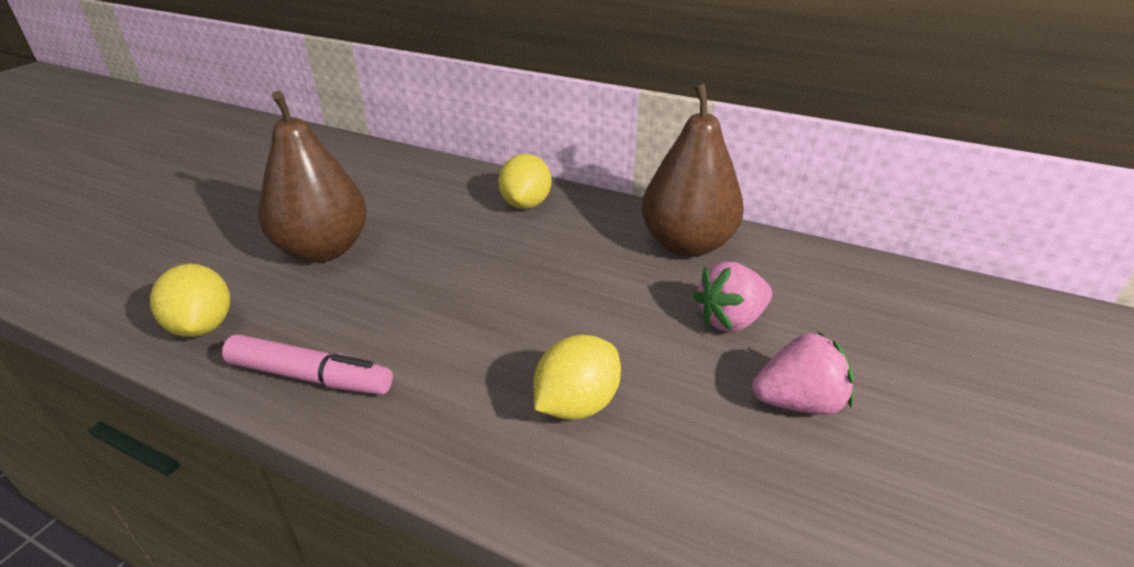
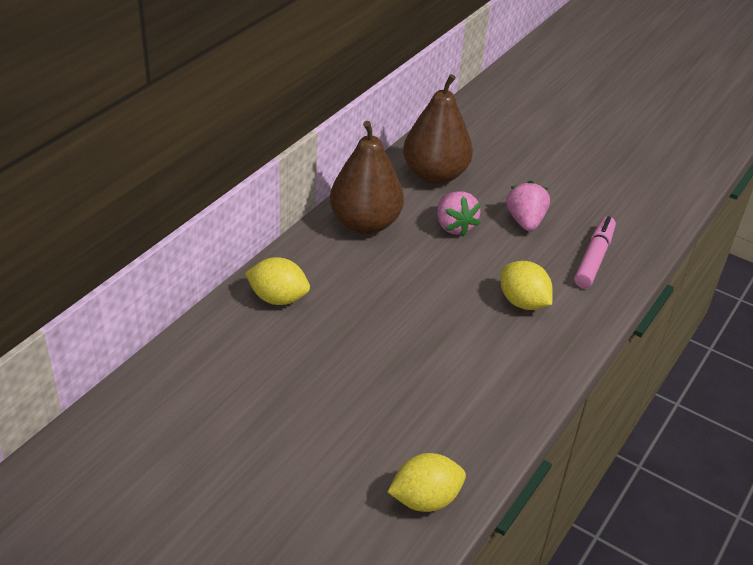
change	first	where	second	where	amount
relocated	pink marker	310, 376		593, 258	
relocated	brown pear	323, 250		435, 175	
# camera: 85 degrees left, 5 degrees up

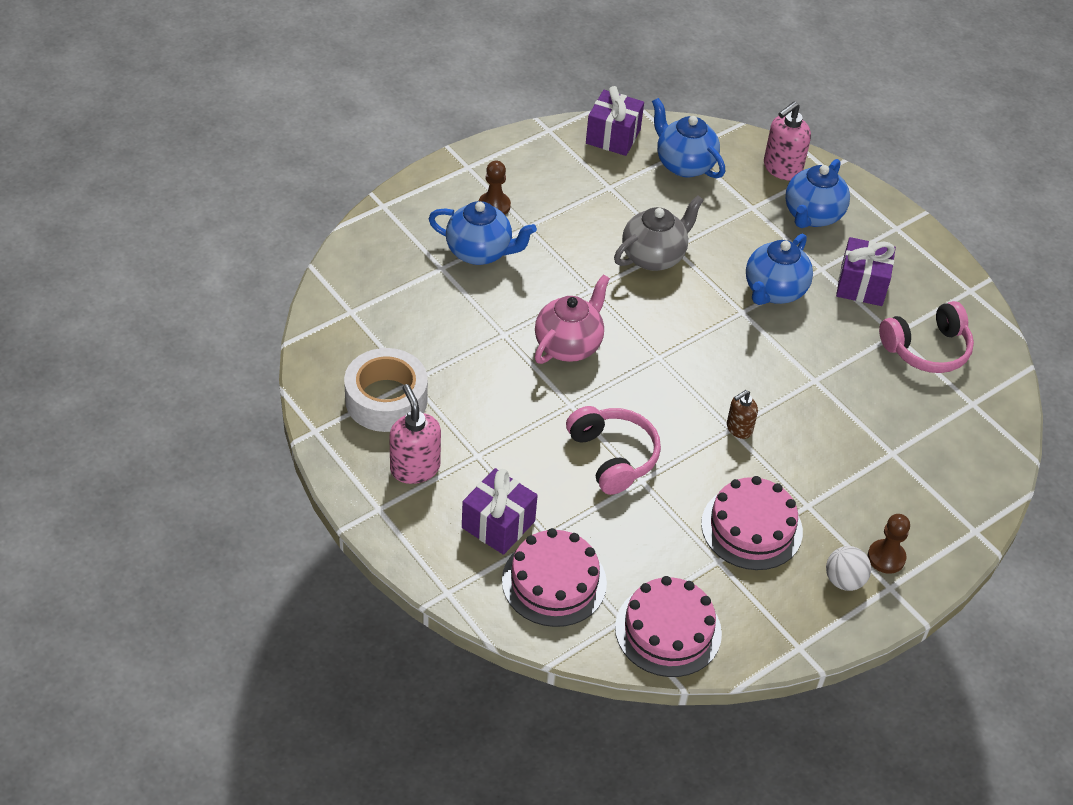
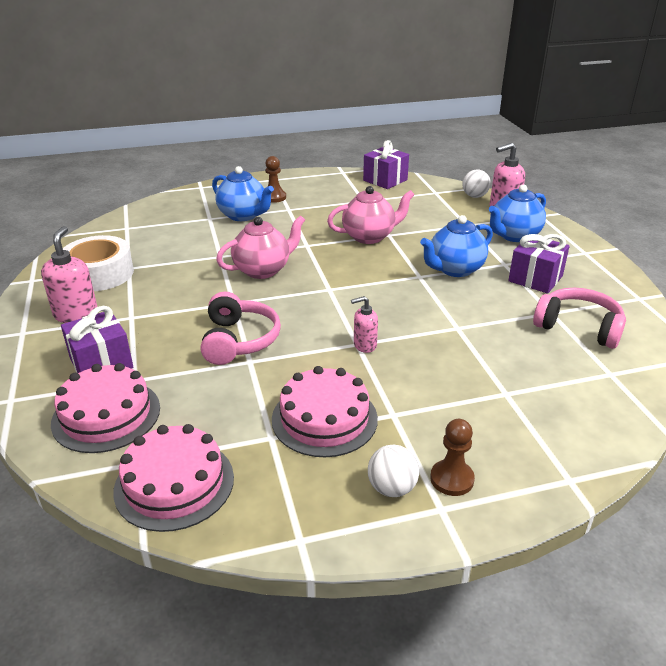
change	first	where	second	where	amount
colour	grey teapot	654, 256	pink teapot	369, 236	
missing	blue teapot	684, 164			
colour	brown soap dispenser	739, 429	pink soap dispenser	364, 345	
spun	pink headphones	927, 349		578, 327	150 degrees counterclockwise
appeared			white ball	474, 196	
# camera: 25 degrees right, 15 degrees down

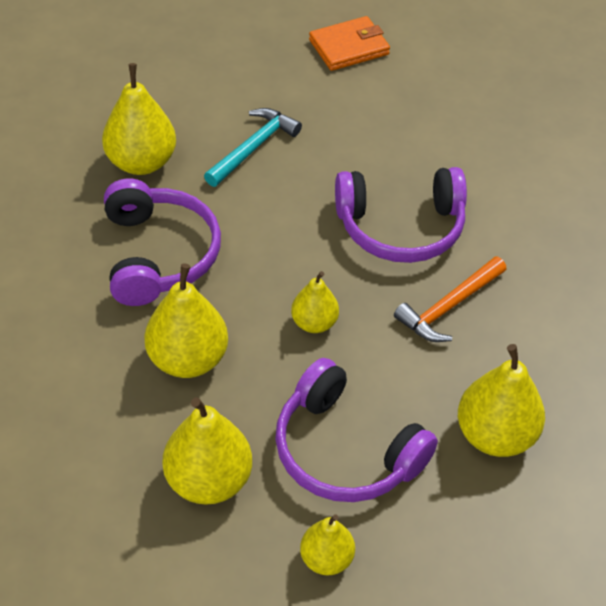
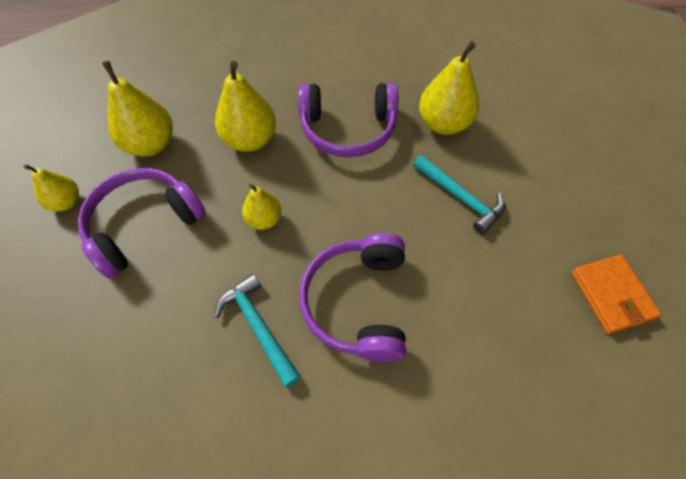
change	first	where	second	where	amount
colour	orange hammer	449, 307	turquoise hammer	258, 326	
missing	yellow pear	495, 435			
# camera: 100 degrees right, 10 degrees up

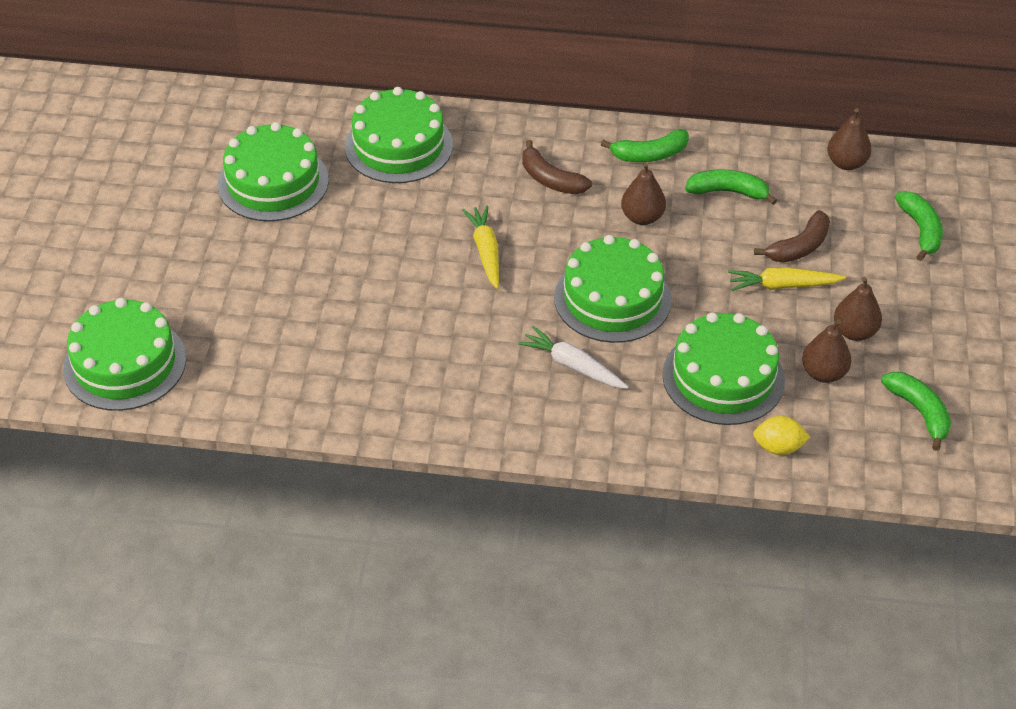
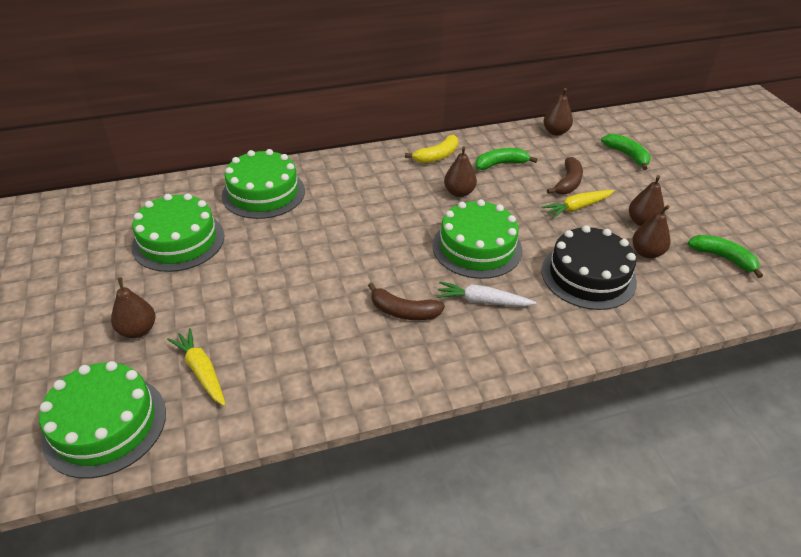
change	first	where	second	where	amount
relocated	yellow carrot	485, 251		201, 371	
relocated	brown banana	551, 179		403, 311	
colour	green banana	650, 154	yellow banana	437, 156	
colour	green cake	723, 377	black cake	588, 276	
missing	yellow lemon	778, 447			
appeared			brown pear	138, 330	
# camera: 25 degrees left, 5 degrees down

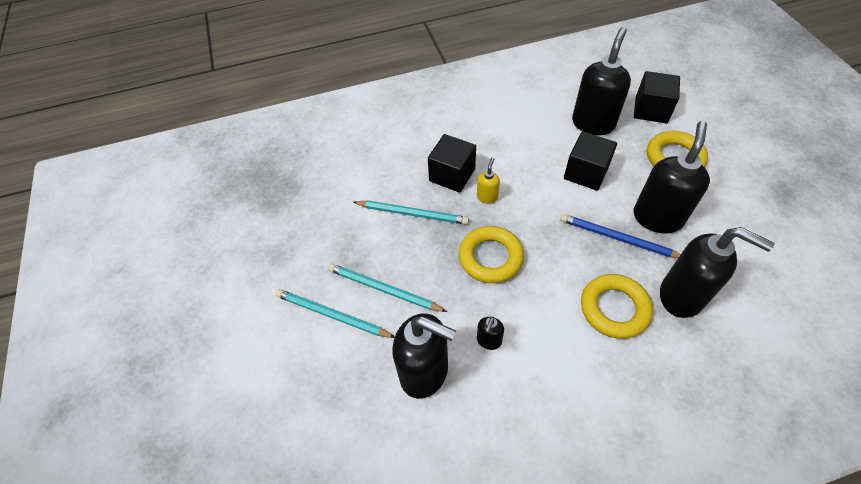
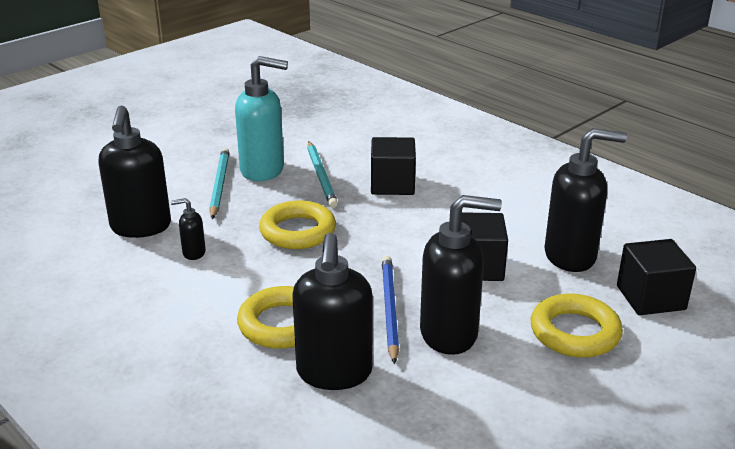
change	first	where	second	where	amount
missing	turquoise pencil	332, 315			
missing	yellow soap dispenser	487, 197			
appeared			turquoise soap dispenser	263, 170	
# camera: 60 degrees right, 25 degrees down

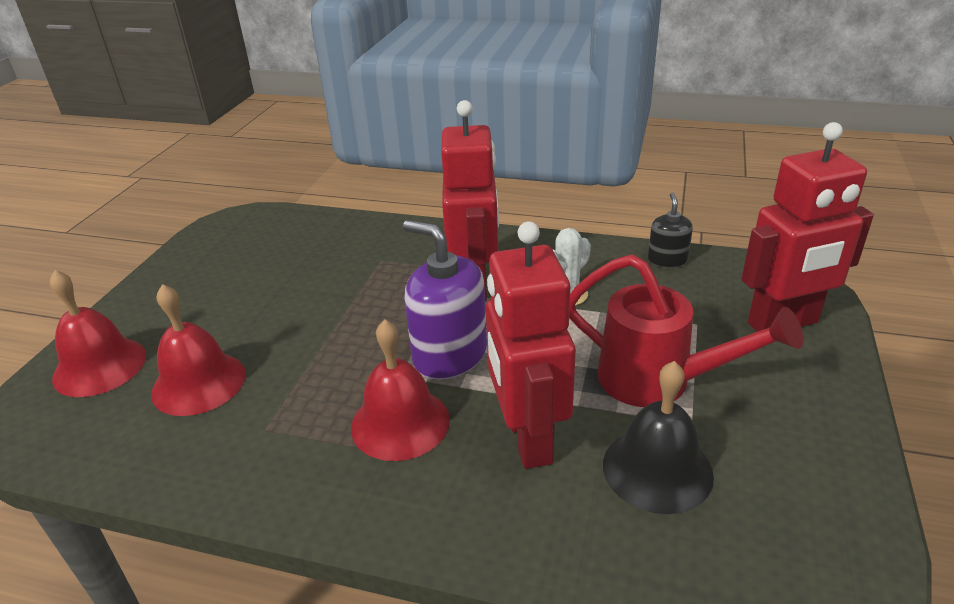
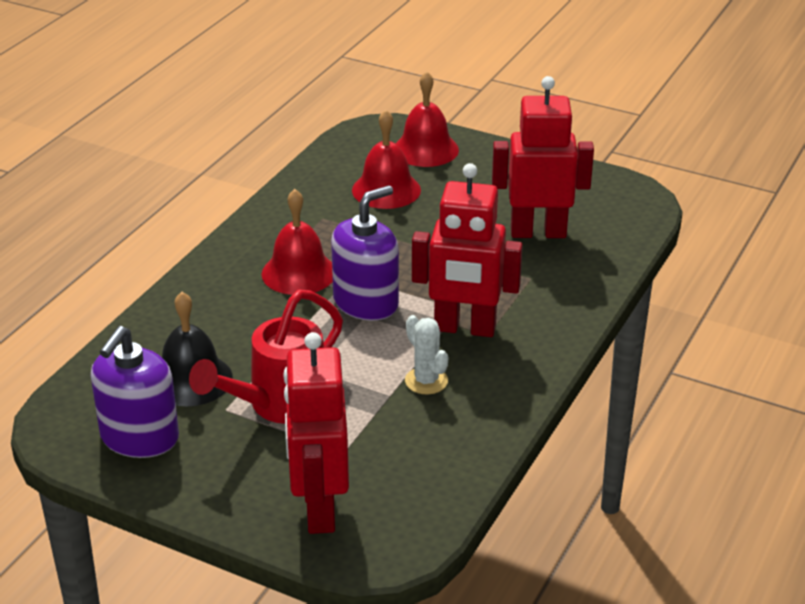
change	first	where	second	where	amount
relocated	red robot	527, 438		538, 232	
missing	black soap dispenser	667, 260			
appeared			purple soap dispenser	139, 437	
# camera: 100 degrees right, 0 degrees up

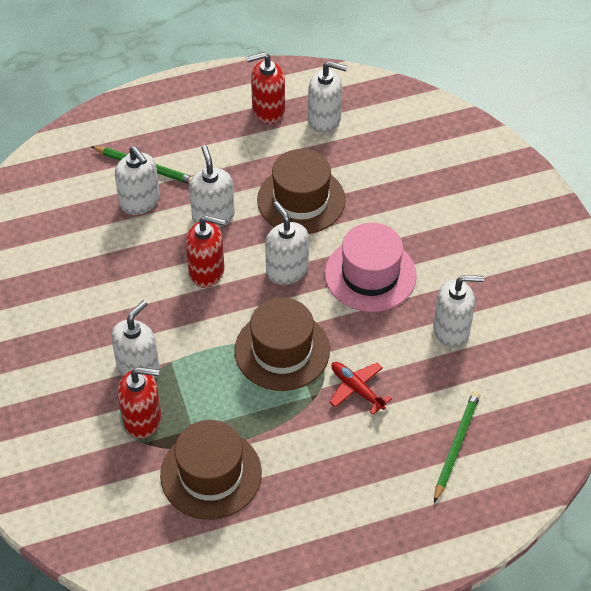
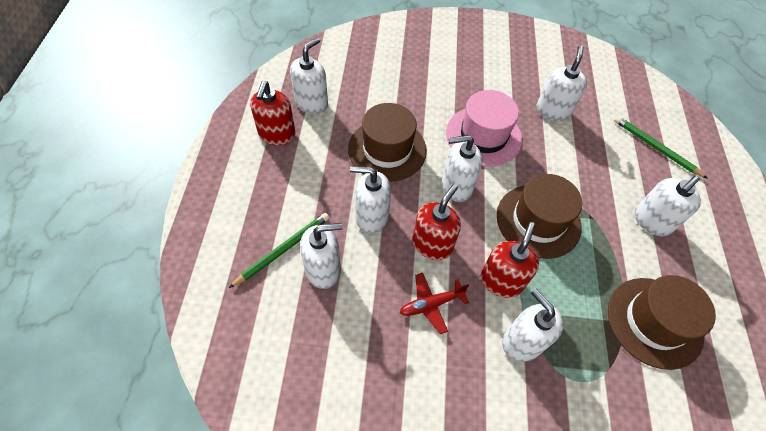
change	first	where	second	where	amount
relocated	red soap dispenser	143, 419		501, 281	
relocated	red plane	357, 389		431, 304	
appeared			white soap dispenser	651, 221	
# camera: 70 degrees left, 5 degrees up

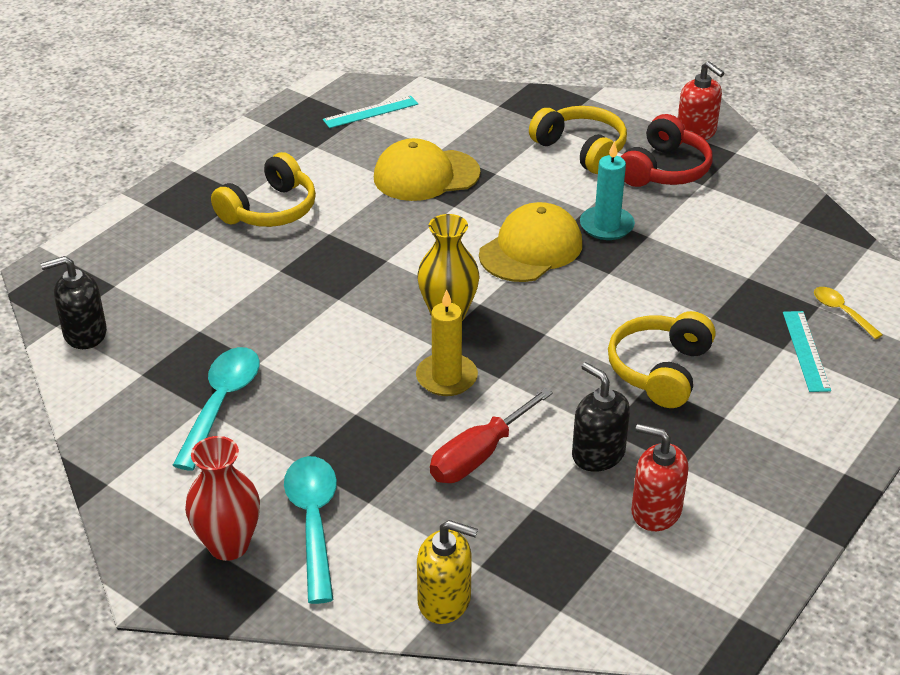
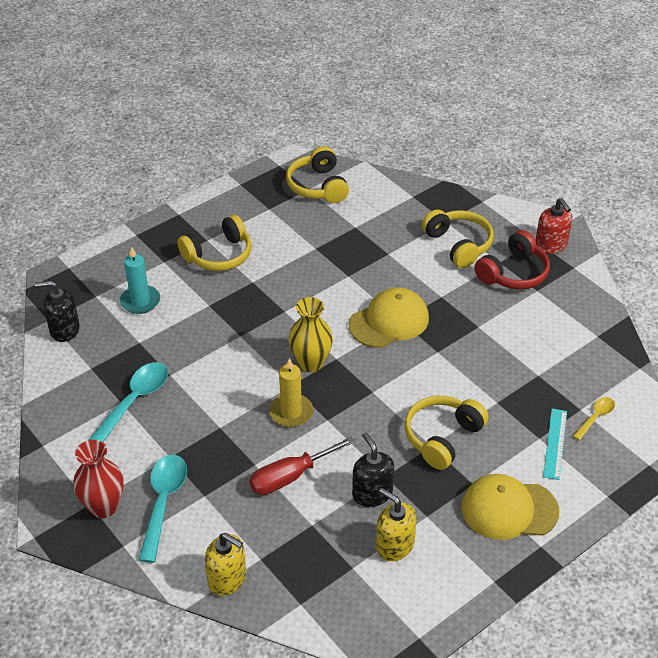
change	first	where	second	where	amount
exchanged	turquoise ruler	370, 112	yellow headphones	318, 186	
relocated	yellow cap	426, 175		509, 509	
relocated	turquoise candle	606, 226		140, 301	
colour	red soap dispenser	655, 511	yellow soap dispenser	394, 545	
spun	yellow spoon	841, 312		595, 417	60 degrees clockwise
# camera: 15 degrees right, 5 degrees up

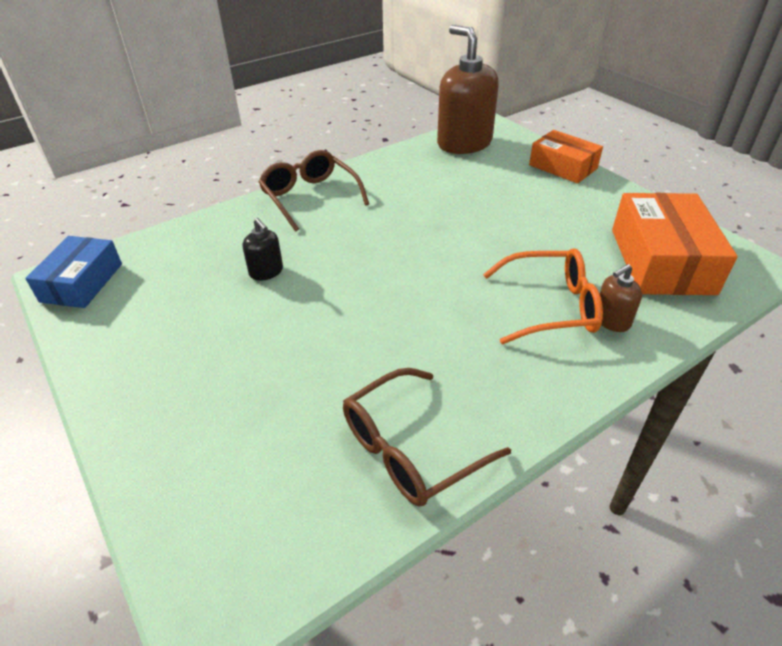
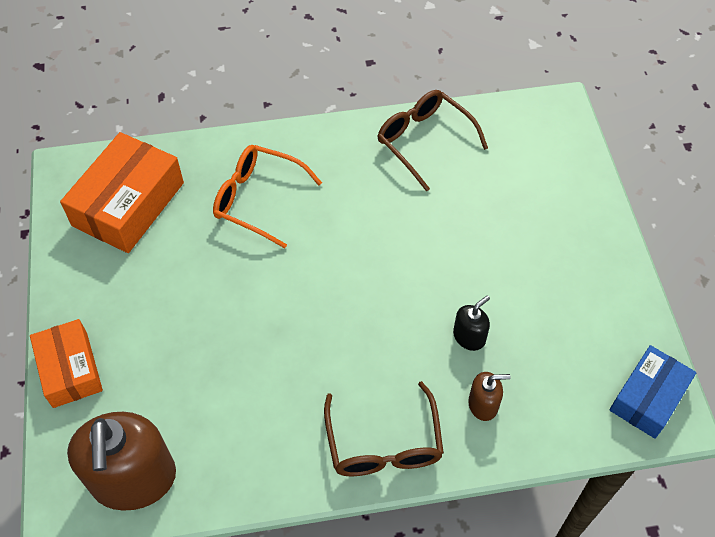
change	first	where	second	where	amount
spun	black soap dispenser	266, 272		469, 337	60 degrees clockwise
spun	brown glasses	412, 448		425, 142	120 degrees counterclockwise
relocated	brown soap dispenser	611, 320		483, 404	
# camera: 155 degrees left, 15 degrees up

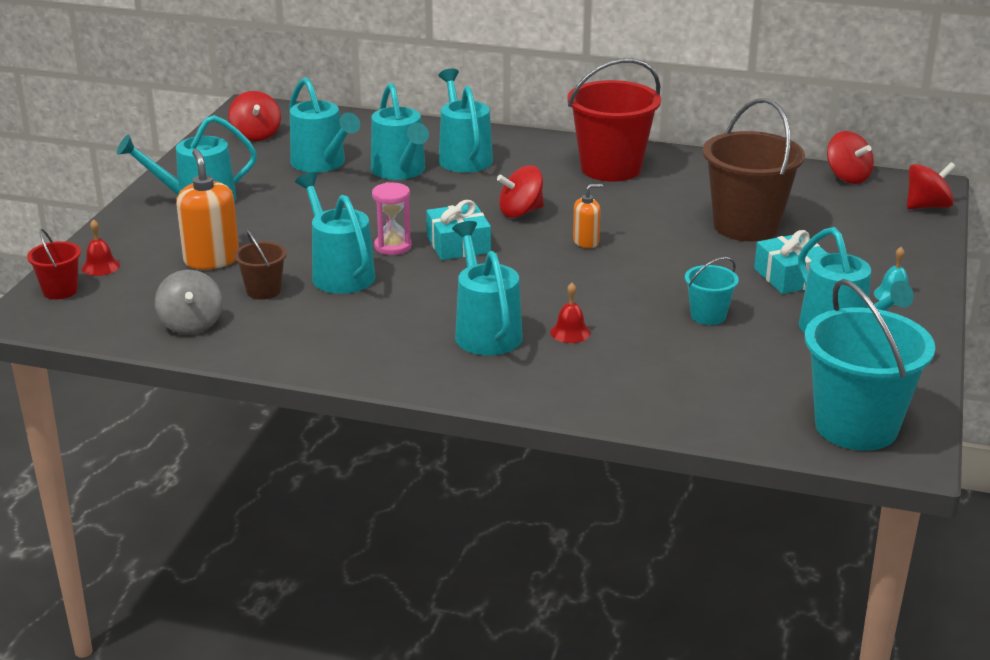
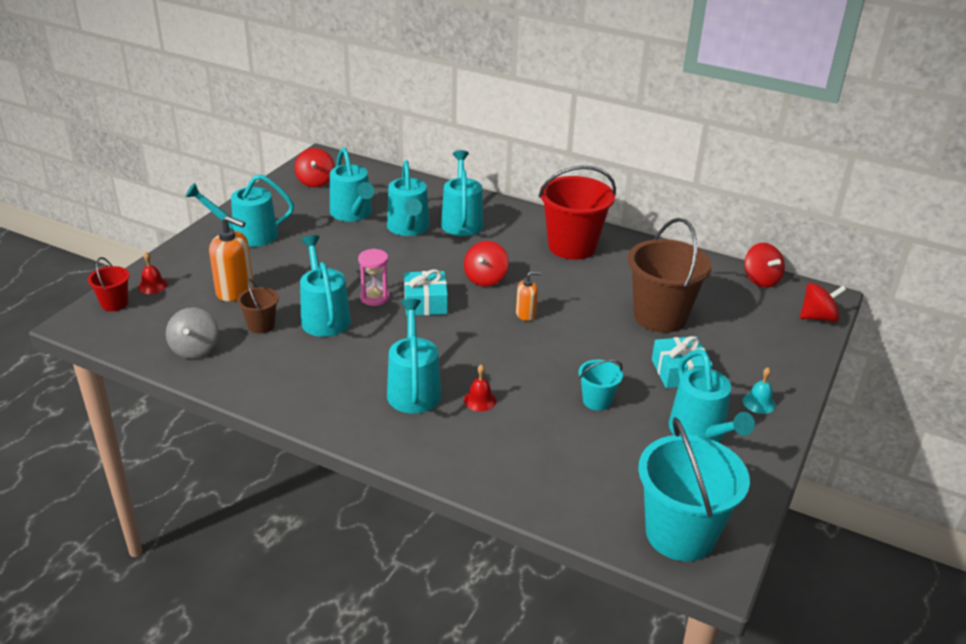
change	first	where	second	where	amount
spun	orange soap dispenser	211, 260		235, 291	120 degrees clockwise
spun	red spinning top	520, 212		485, 278	60 degrees counterclockwise
# camera: 10 degrees right, 5 degrees up

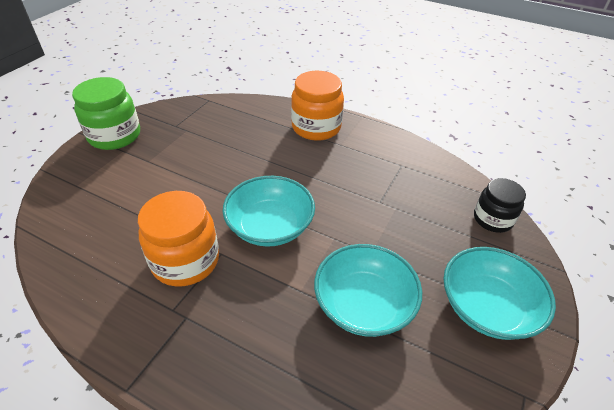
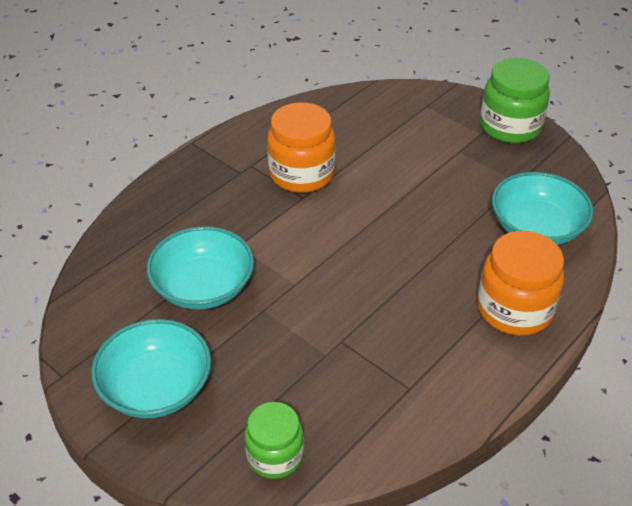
change	first	where	second	where	amount
relocated	turquoise bowl	270, 226		536, 228	
colour	black jar	492, 219	green jar	275, 455	
# camera: 105 degrees right, 0 degrees up

